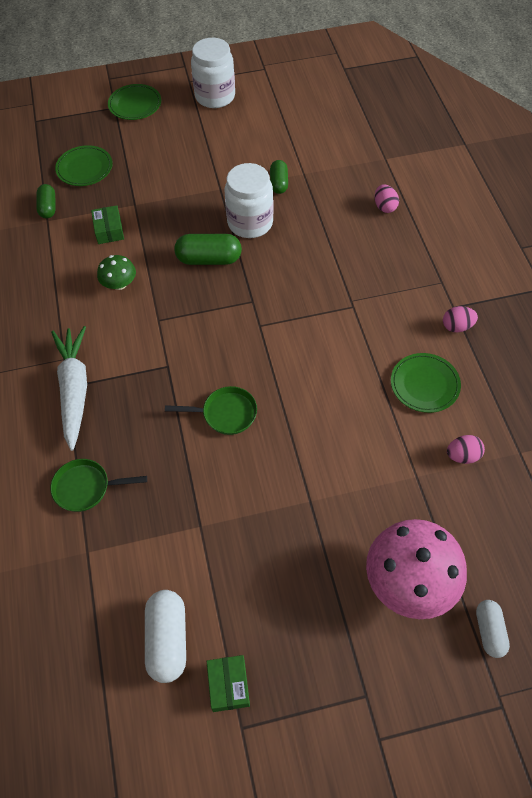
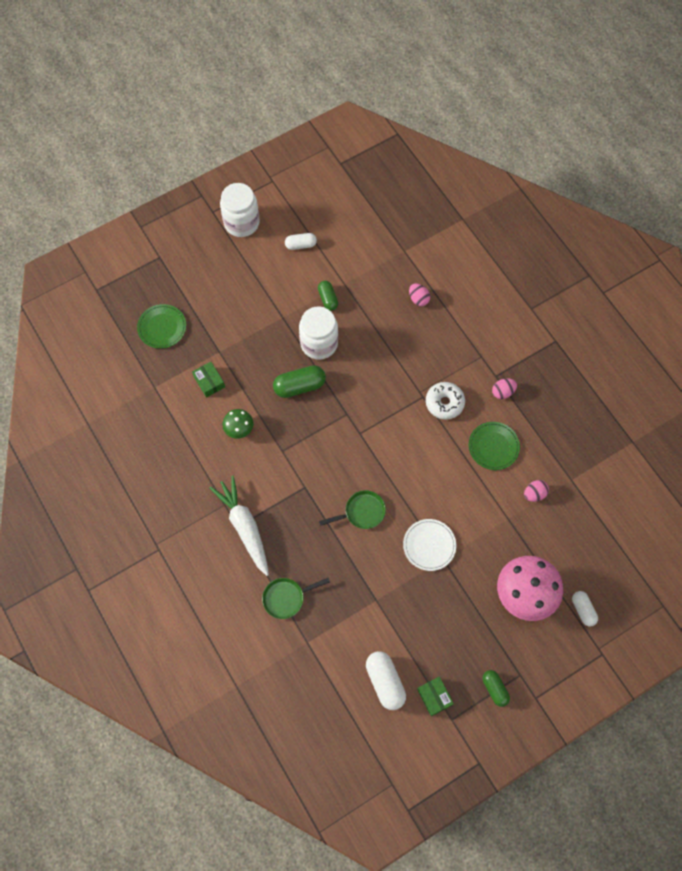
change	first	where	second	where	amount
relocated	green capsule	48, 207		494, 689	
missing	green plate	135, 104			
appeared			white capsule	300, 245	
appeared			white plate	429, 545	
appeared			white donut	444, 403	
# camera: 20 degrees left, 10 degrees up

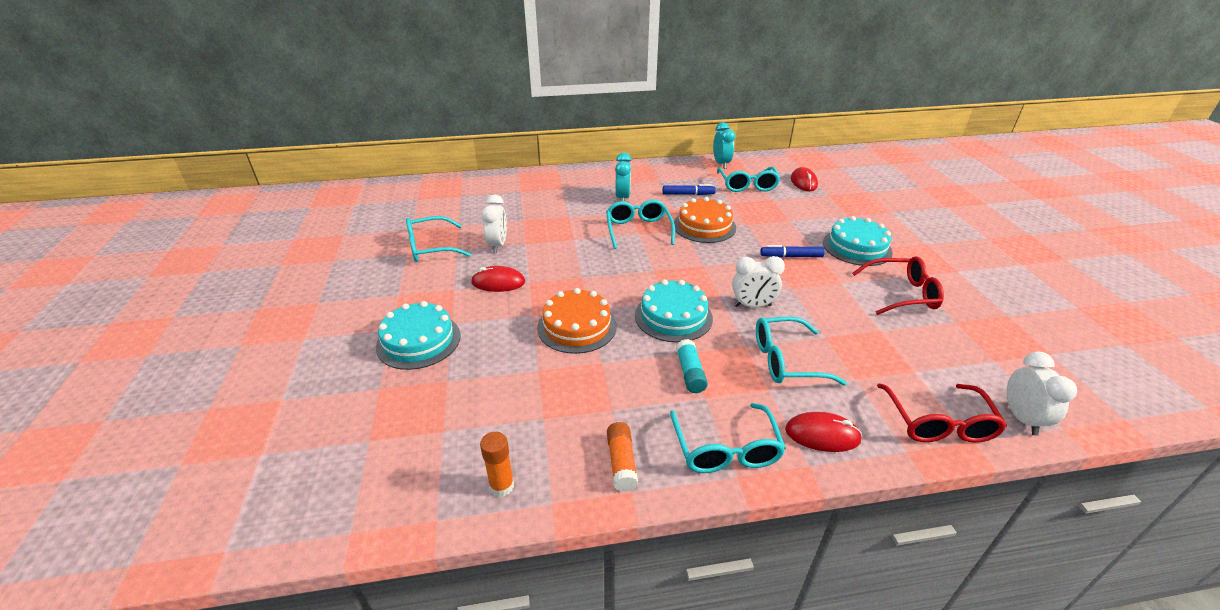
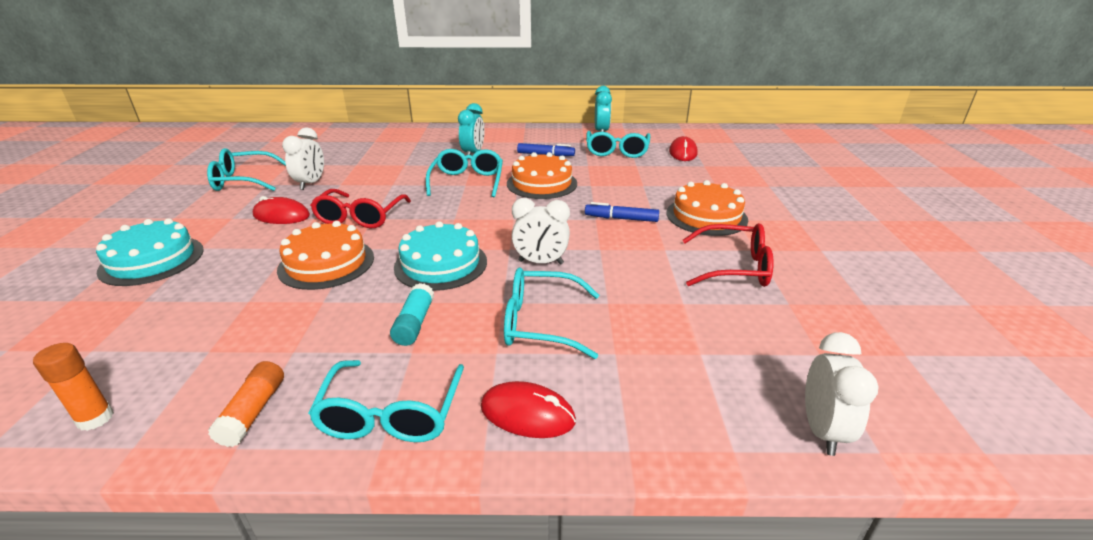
change	first	where	second	where	amount
colour	turquoise cake	856, 247	orange cake	706, 216	
relocated	red glasses	938, 423		360, 217	
# camera: 10 degrees right, 5 degrees down

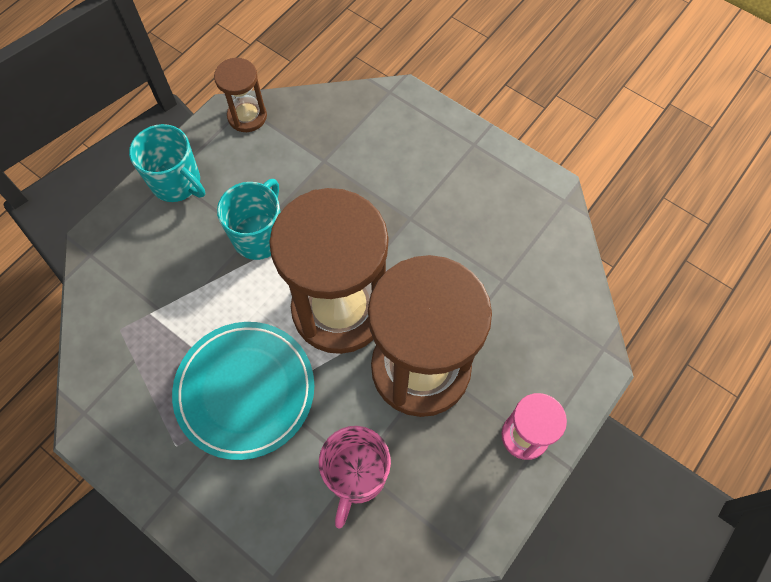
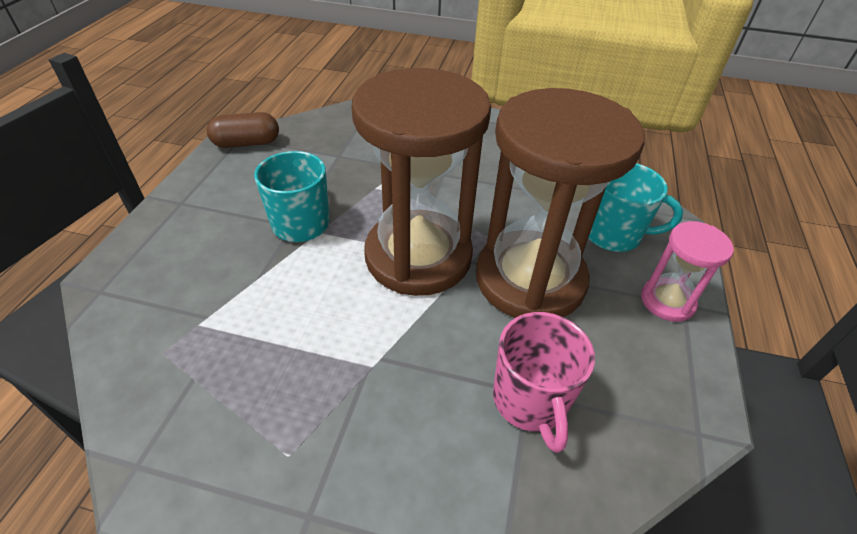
change	first	where	second	where	amount
relocated	turquoise mug	177, 183		614, 234	
missing	turquoise plate	245, 391			
exchanged	brown hourglass	247, 116	brown capsule	247, 143	
# camera: 25 degrees left, 20 degrees down

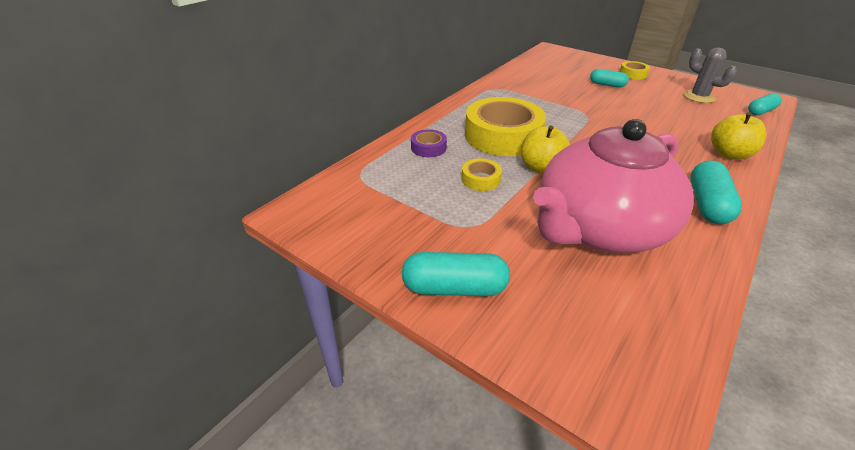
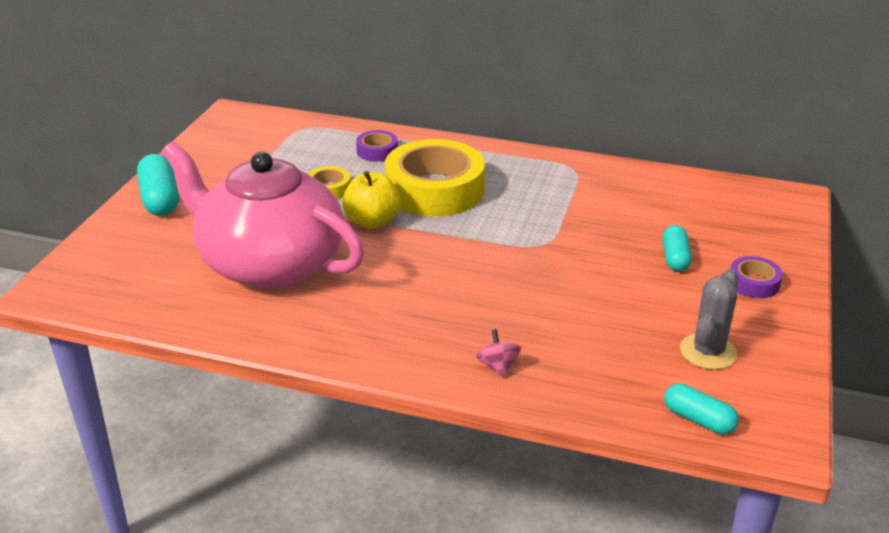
change	first	where	second	where	amount
colour	yellow tape	633, 74	purple tape	753, 283	
missing	turquoise capsule	707, 204			
exchanged	yellow apple	729, 154	pink spinning top	497, 366	
# camera: 70 degrees right, 5 degrees down

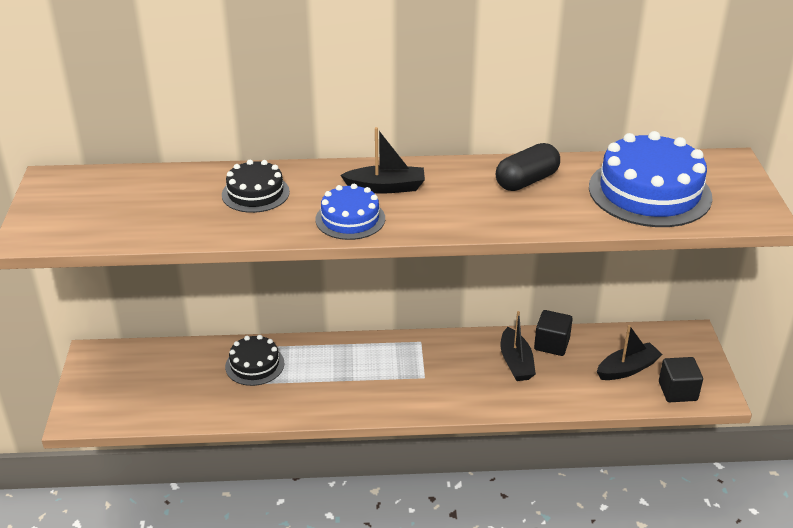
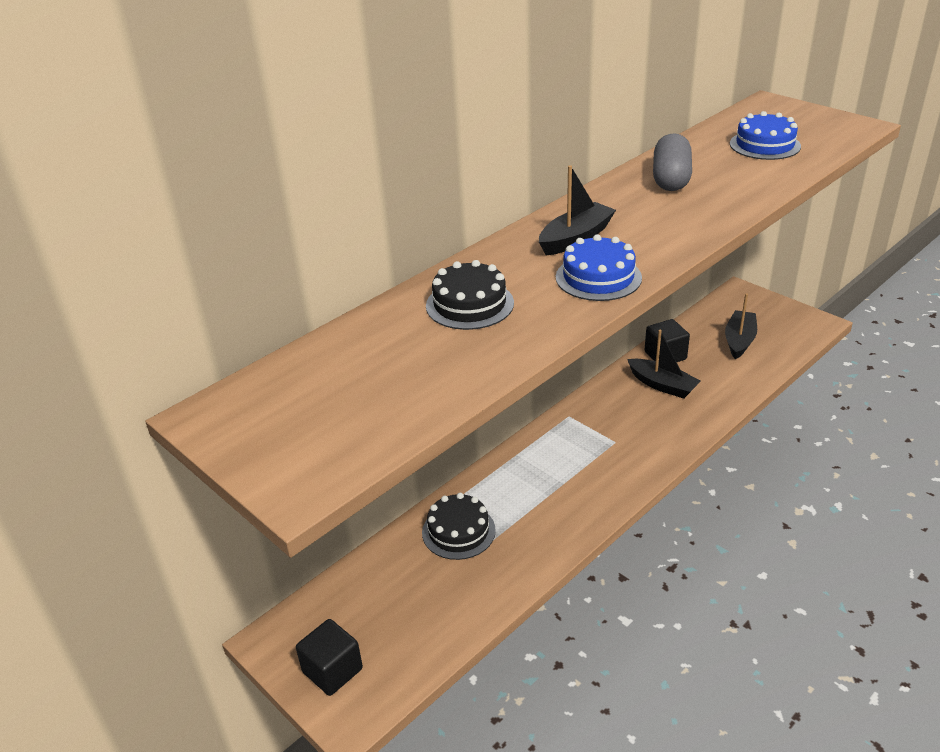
change	first	where	second	where	amount
colour	black capsule	526, 181	grey capsule	671, 179	
size	blue cake	649, 192		765, 145	x0.56
relocated	black cube	677, 391		332, 670	
# camera: 40 degrees left, 0 degrees up

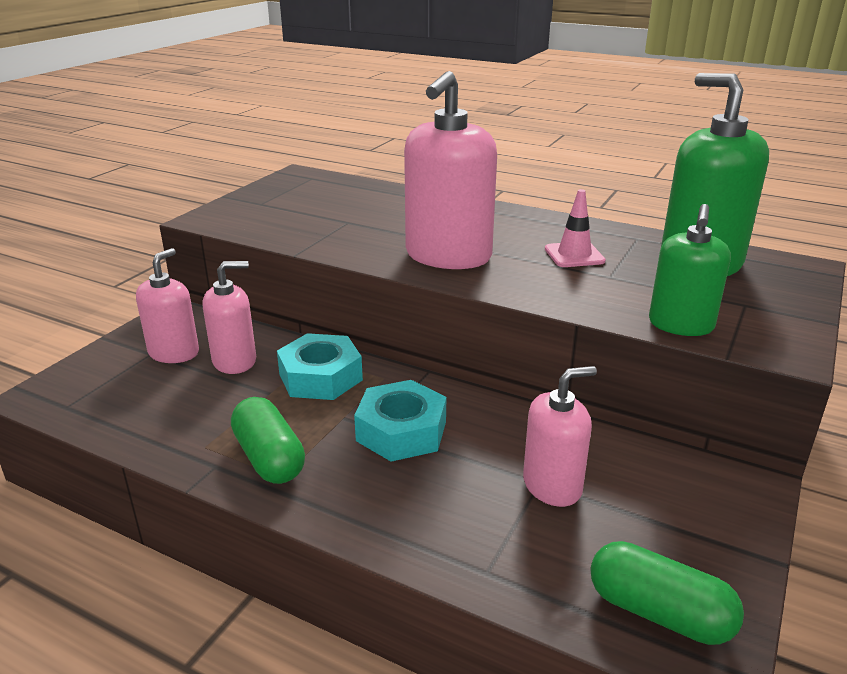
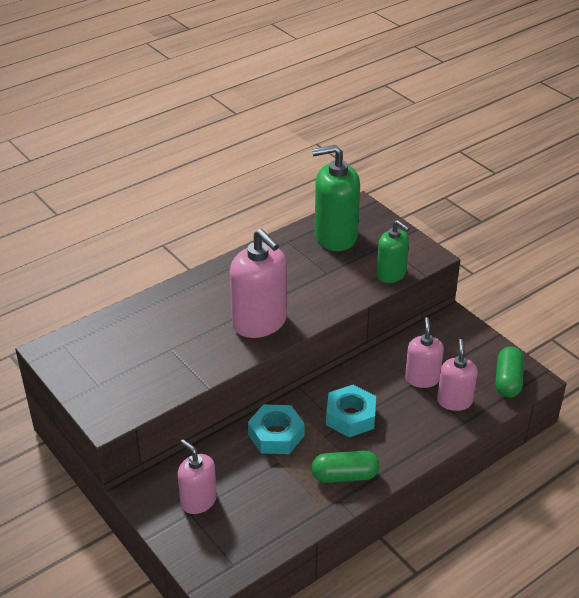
change	first	where	second	where	amount
relocated	pink soap dispenser	234, 361		454, 401	
missing	pink traffic cone	574, 255			
spun	green capsule	659, 612		508, 381	45 degrees counterclockwise
# camera: 65 degrees left, 10 degrees up

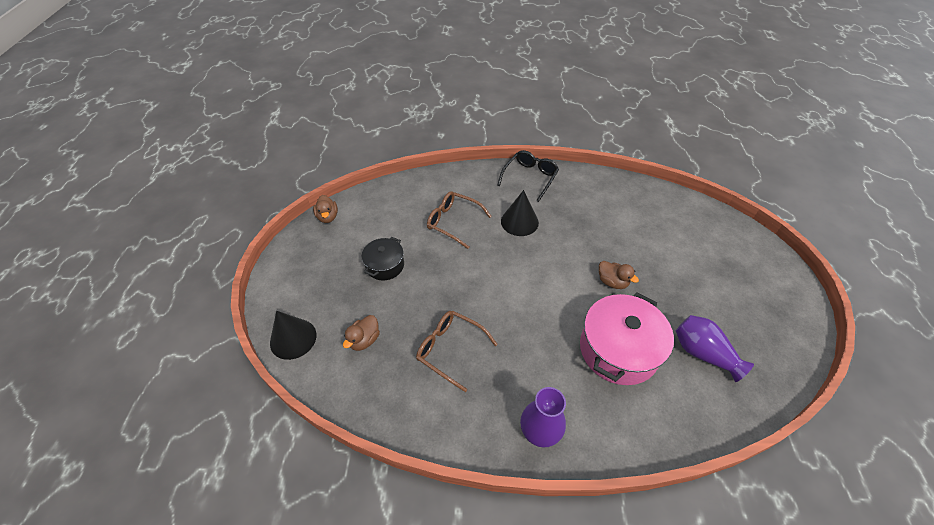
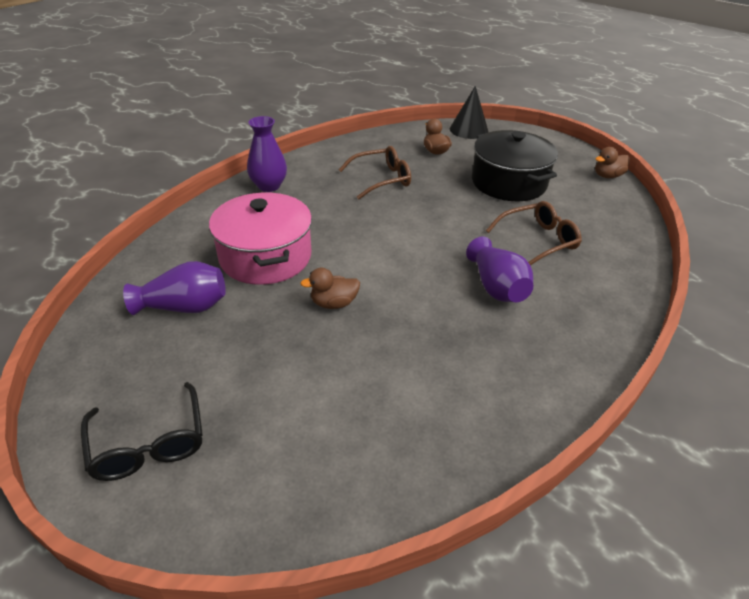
change	first	where	second	where	amount
spun	brown duck	328, 217		607, 176	45 degrees counterclockwise
size	black pot	385, 265		508, 183	x1.78
relocated	black glasses	530, 177		149, 444	
exchanged	black cone	519, 222	purple vase	496, 287	
# camera: 125 degrees right, 10 degrees down

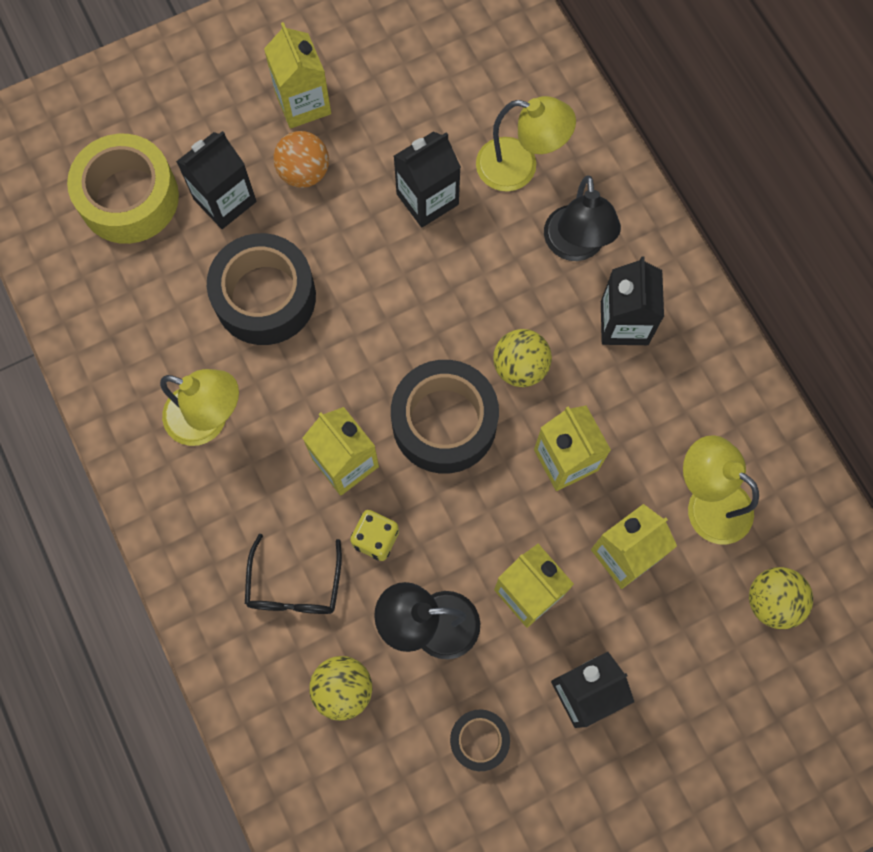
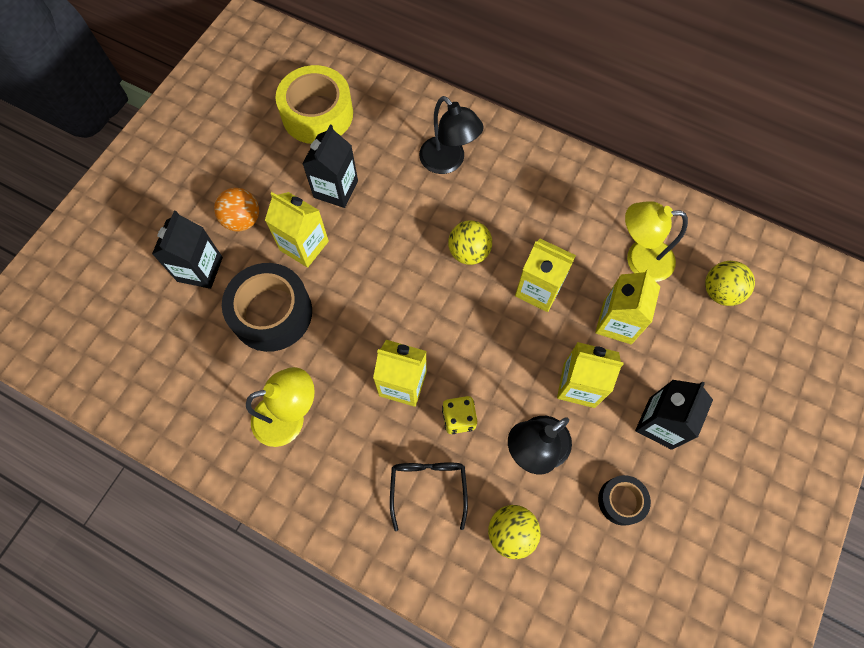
change	first	where	second	where	amount
relocated	yellow tape	129, 198		317, 114	
spun	black glasses	294, 586		428, 487	150 degrees counterclockwise
relocated	yellow carton	303, 103		304, 245	
missing	black tape	444, 422			
missing	yellow lamp	519, 167			
missing	black carton	624, 323			
# camera: 35 degrees left, 5 degrees down

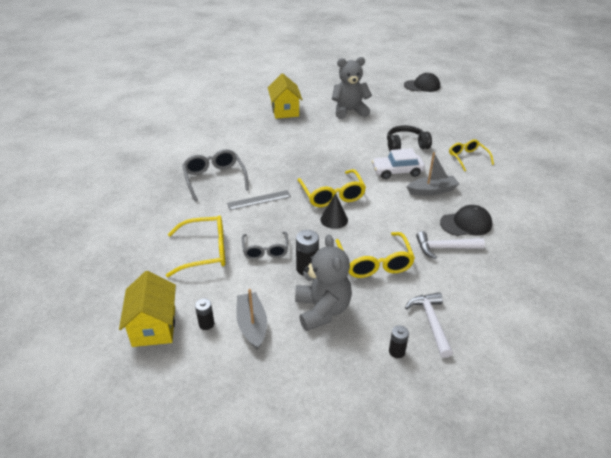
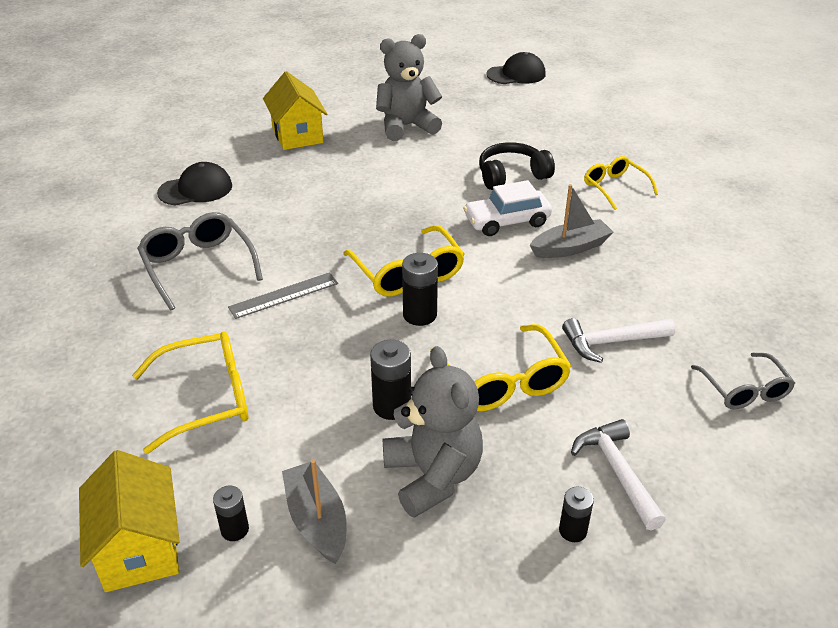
change	first	where	second	where	amount
relocated	grey glasses	265, 250		744, 390	
exchanged	black cone	334, 219	black battery	420, 315	
relocated	black cap	466, 223		196, 189	
# camera: 10 degrees left, 0 degrees up

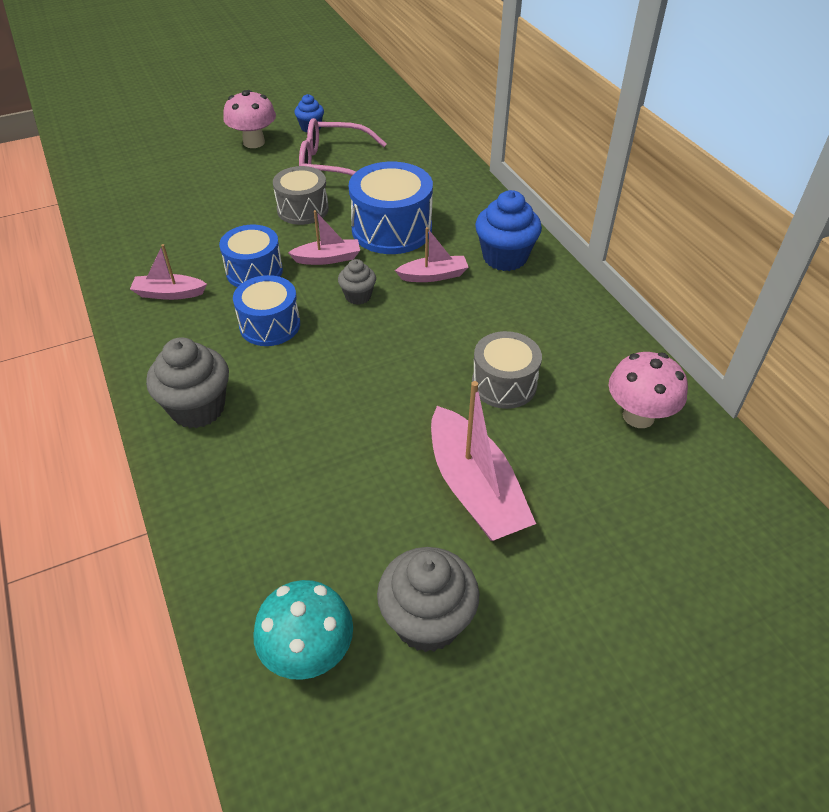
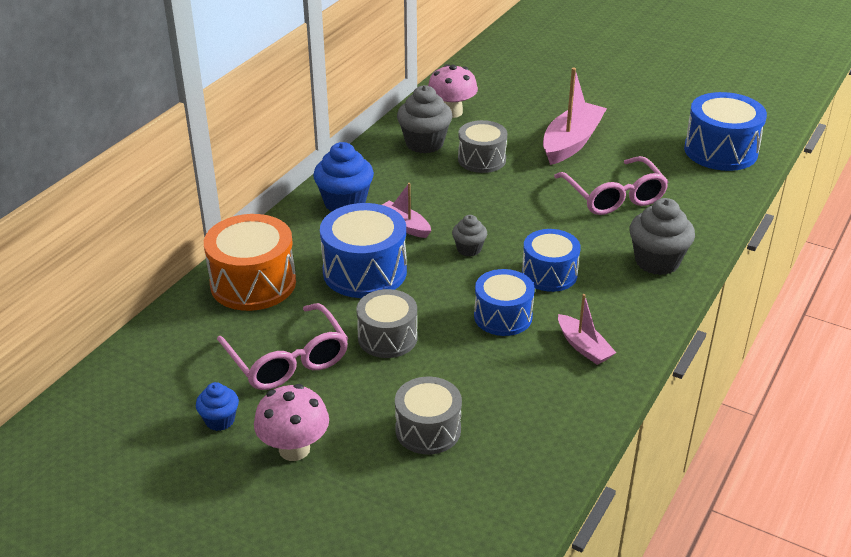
change	first	where	second	where	amount
exchanged	turquoise mushroom	308, 653	blue drum	720, 151	
missing	pink boat	328, 258			
relocated	grey cupcake	427, 621		424, 143	
appeared			orange drum	253, 283	
appeared			grey drum	428, 430	
appeared			pink glasses	614, 196	
# camera: 125 degrees left, 10 degrees down

